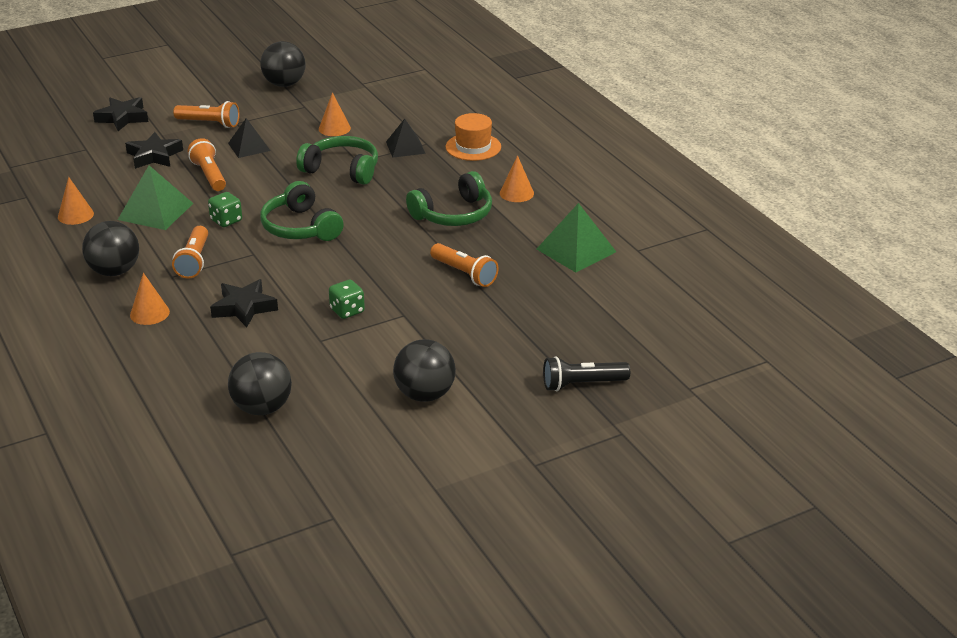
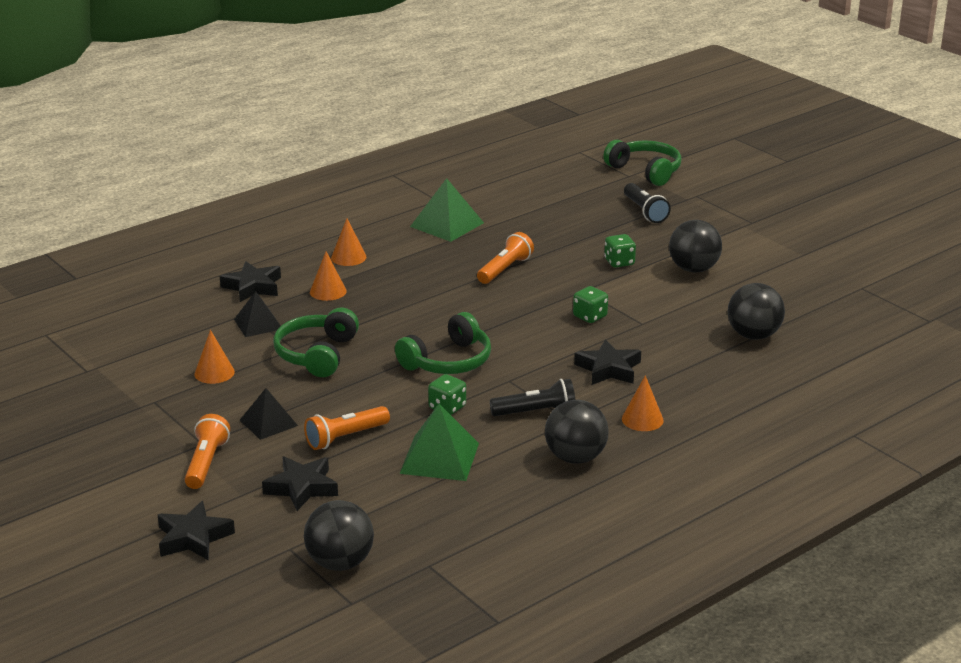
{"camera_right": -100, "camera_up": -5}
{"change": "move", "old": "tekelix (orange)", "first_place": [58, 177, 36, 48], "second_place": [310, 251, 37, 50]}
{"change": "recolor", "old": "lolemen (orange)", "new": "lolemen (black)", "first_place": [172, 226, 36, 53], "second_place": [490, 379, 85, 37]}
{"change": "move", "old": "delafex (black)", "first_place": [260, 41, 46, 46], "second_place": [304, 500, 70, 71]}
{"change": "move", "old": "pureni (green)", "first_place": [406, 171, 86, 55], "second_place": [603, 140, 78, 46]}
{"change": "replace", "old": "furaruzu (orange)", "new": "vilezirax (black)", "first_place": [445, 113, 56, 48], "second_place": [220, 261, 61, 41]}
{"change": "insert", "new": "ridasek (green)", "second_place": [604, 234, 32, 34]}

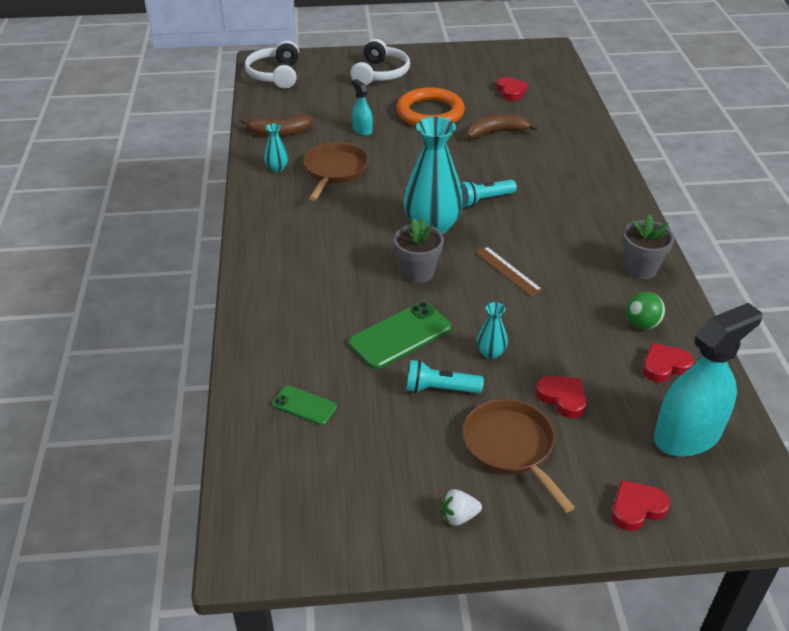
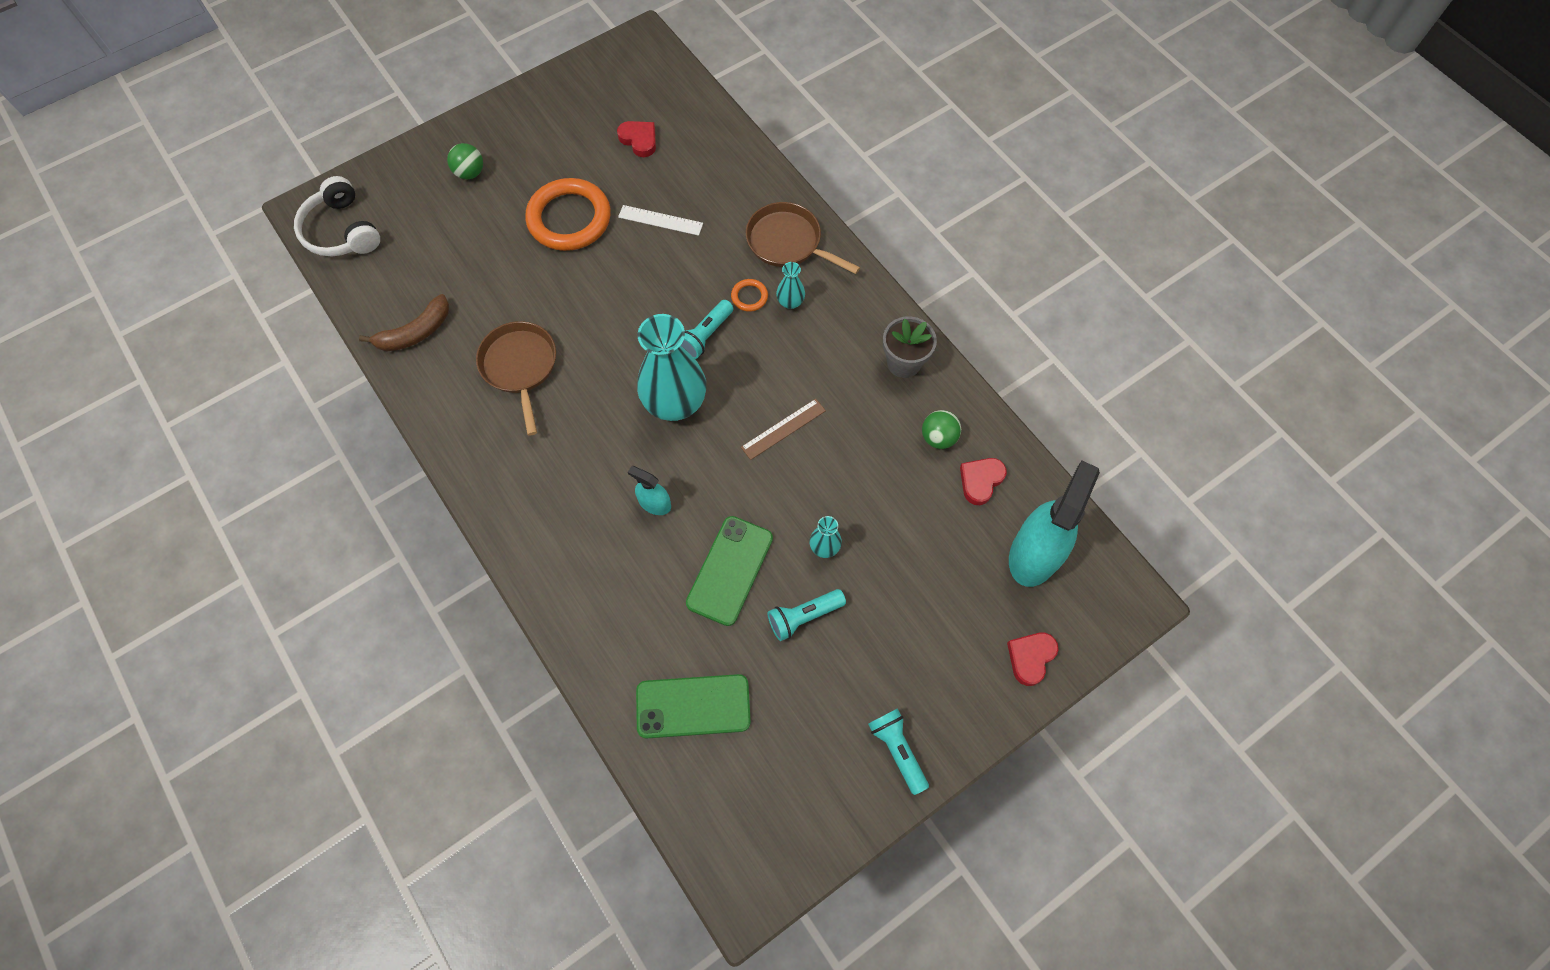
{"camera_right": -30, "camera_up": 25}
{"change": "move", "old": "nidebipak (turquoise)", "first_place": [264, 123, 24, 49], "second_place": [776, 262, 29, 47]}
{"change": "resize", "old": "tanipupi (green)", "first_place": [272, 385, 65, 40], "second_place": [636, 674, 115, 64], "factor": 1.76}
{"change": "replace", "old": "pureni (white)", "new": "delafex (green)", "first_place": [351, 39, 59, 46], "second_place": [447, 143, 36, 36]}
{"change": "move", "old": "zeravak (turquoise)", "first_place": [352, 79, 21, 57], "second_place": [628, 466, 43, 49]}
{"change": "delete", "old": "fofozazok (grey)", "first_place": [394, 218, 50, 65]}
{"change": "replace", "old": "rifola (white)", "new": "lolemen (turquoise)", "first_place": [441, 489, 41, 37], "second_place": [868, 708, 61, 87]}
{"change": "move", "old": "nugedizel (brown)", "first_place": [463, 399, 112, 114], "second_place": [746, 202, 114, 72]}
{"change": "replace", "old": "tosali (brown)", "new": "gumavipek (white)", "first_place": [466, 114, 72, 25], "second_place": [618, 205, 85, 31]}
{"change": "rotate", "old": "gumavipek (brown)", "first_place": [475, 246, 68, 50], "second_place": [741, 399, 85, 61], "degrees": -60}
{"change": "delete", "old": "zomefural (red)", "first_place": [536, 376, 51, 42]}
{"change": "insert", "new": "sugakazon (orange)", "second_place": [731, 279, 37, 33]}

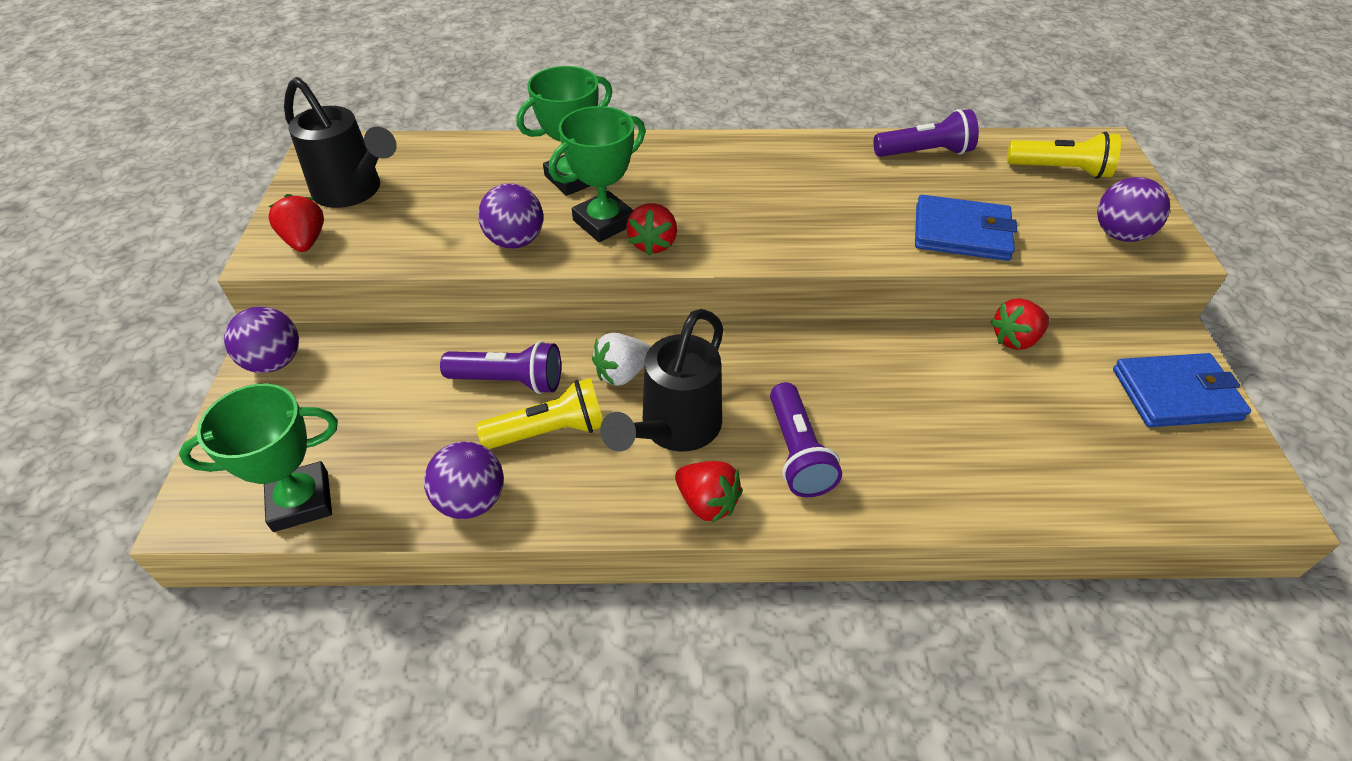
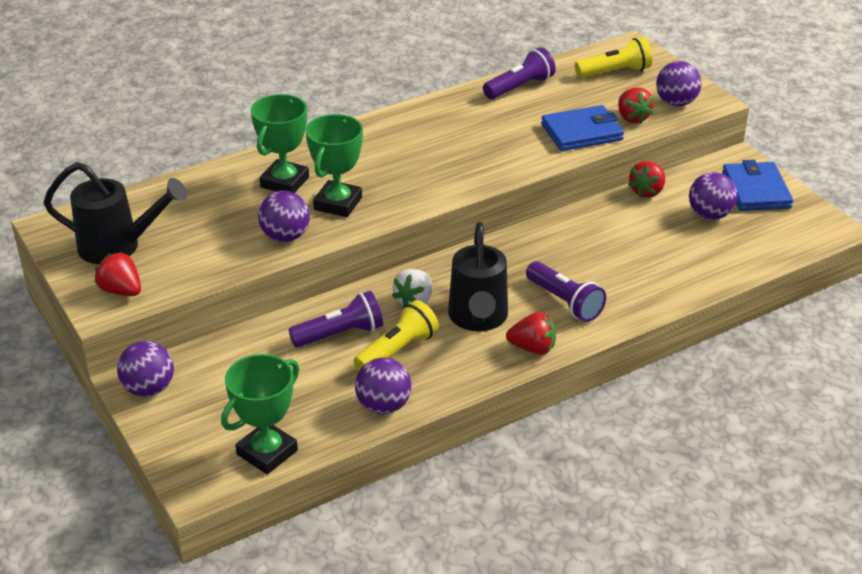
{"camera_right": -30, "camera_up": -10}
{"change": "move", "old": "rifola (red)", "first_place": [626, 203, 51, 53], "second_place": [618, 87, 36, 37]}
{"change": "rotate", "old": "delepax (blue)", "first_place": [1113, 353, 138, 74], "second_place": [722, 160, 71, 51], "degrees": -60}
{"change": "insert", "new": "delafex (purple)", "second_place": [689, 172, 48, 48]}

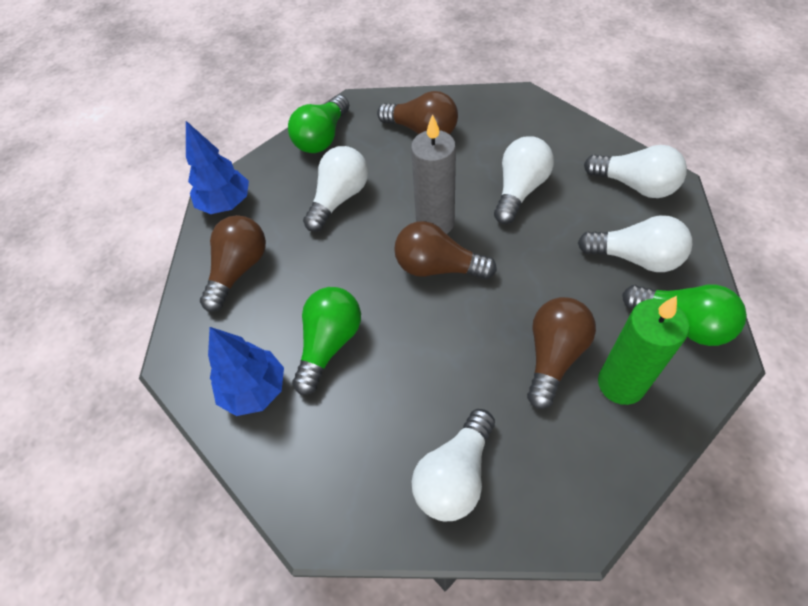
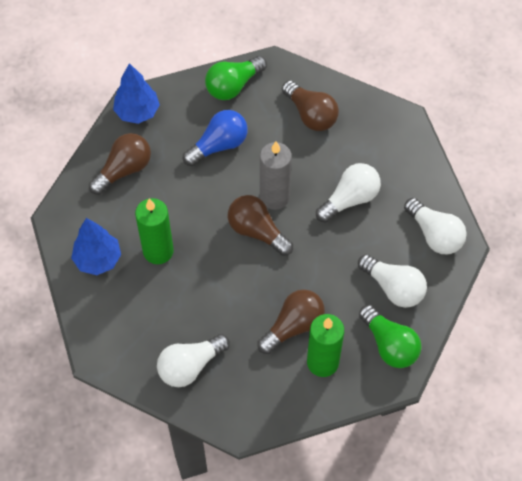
{"camera_right": 20, "camera_up": 5}
{"change": "replace", "old": "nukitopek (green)", "new": "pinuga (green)", "first_place": [292, 287, 69, 108], "second_place": [135, 198, 39, 66]}
{"change": "recolor", "old": "nukitopek (white)", "new": "nukitopek (blue)", "first_place": [303, 146, 65, 86], "second_place": [183, 110, 65, 56]}

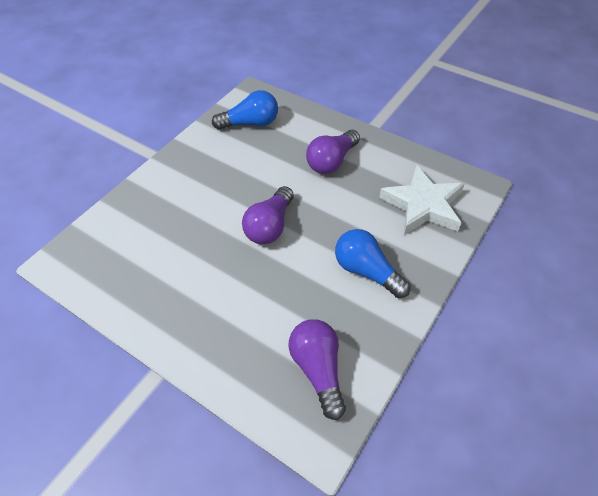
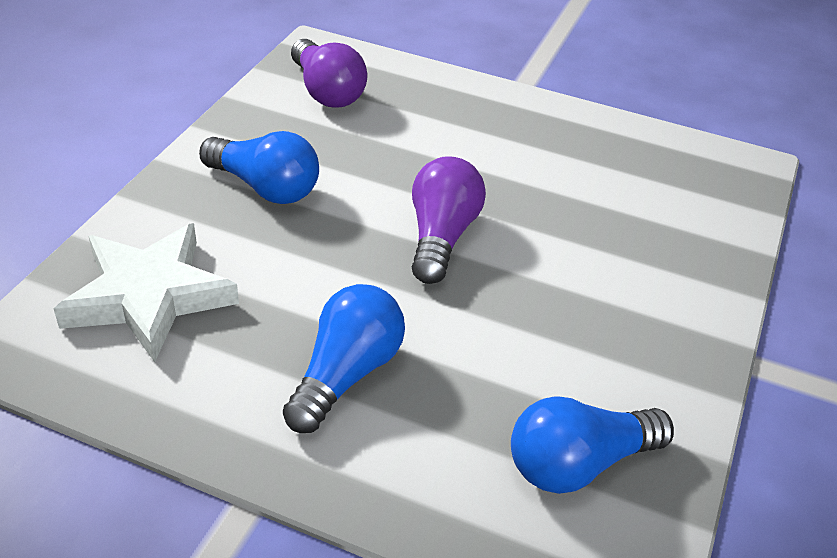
{"camera_right": 165, "camera_up": -10}
{"change": "recolor", "old": "nukitopek (purple)", "new": "nukitopek (blue)", "first_place": [306, 130, 54, 44], "second_place": [283, 284, 122, 149]}

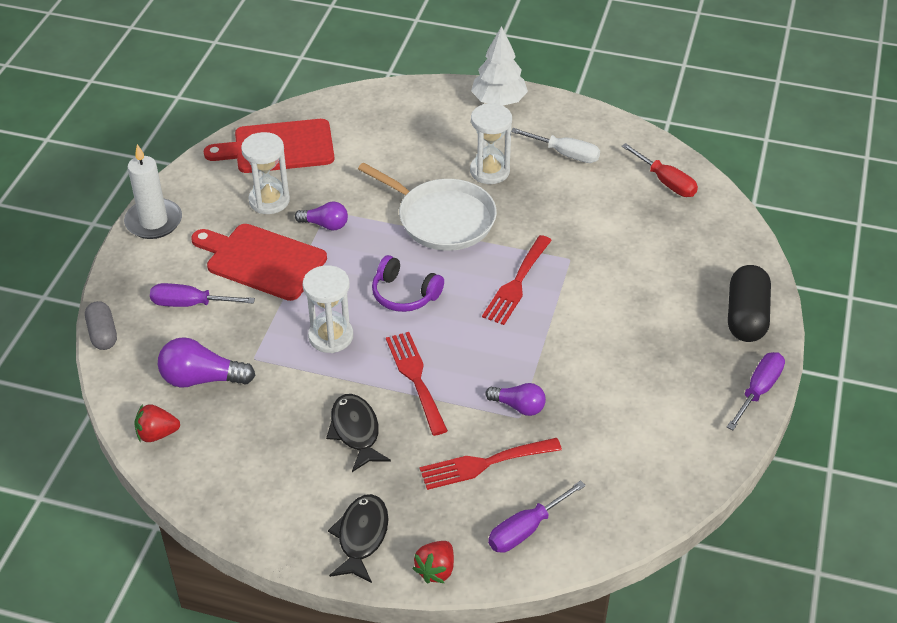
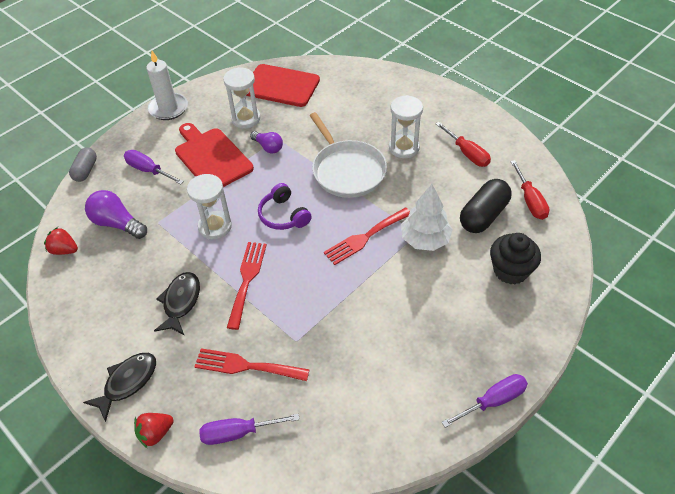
{"camera_right": 30, "camera_up": 5}
{"change": "move", "old": "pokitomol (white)", "first_place": [471, 26, 57, 80], "second_place": [401, 184, 52, 67]}
{"change": "delete", "old": "nukitopek (purple)", "first_place": [485, 383, 61, 33]}
{"change": "recolor", "old": "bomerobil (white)", "new": "bomerobil (red)", "first_place": [511, 128, 89, 35], "second_place": [435, 122, 56, 45]}
{"change": "move", "old": "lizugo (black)", "first_place": [728, 265, 43, 77], "second_place": [460, 179, 52, 54]}
{"change": "insert", "new": "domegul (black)", "second_place": [490, 233, 51, 52]}

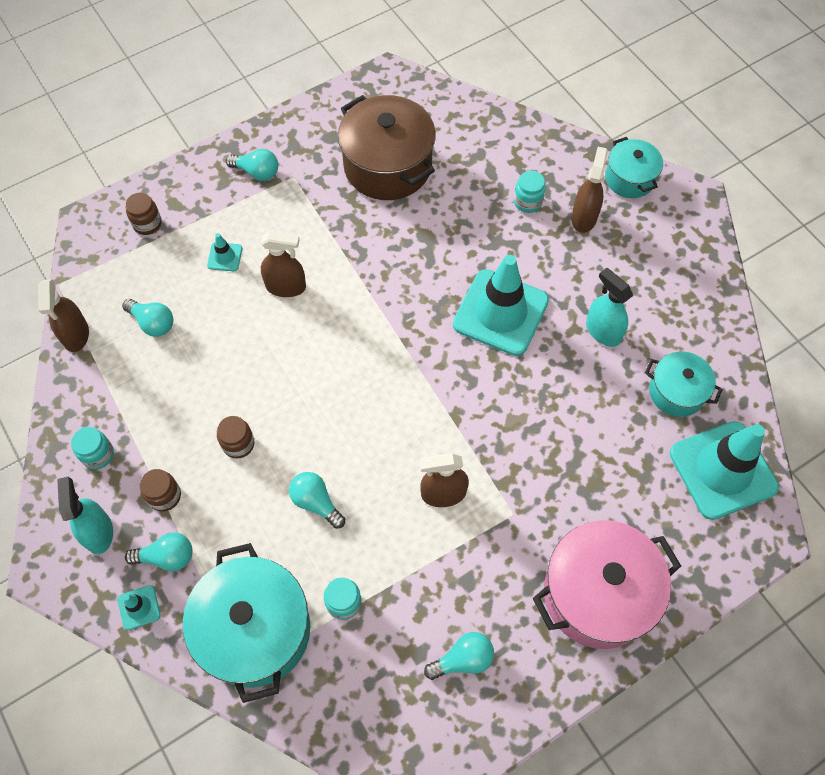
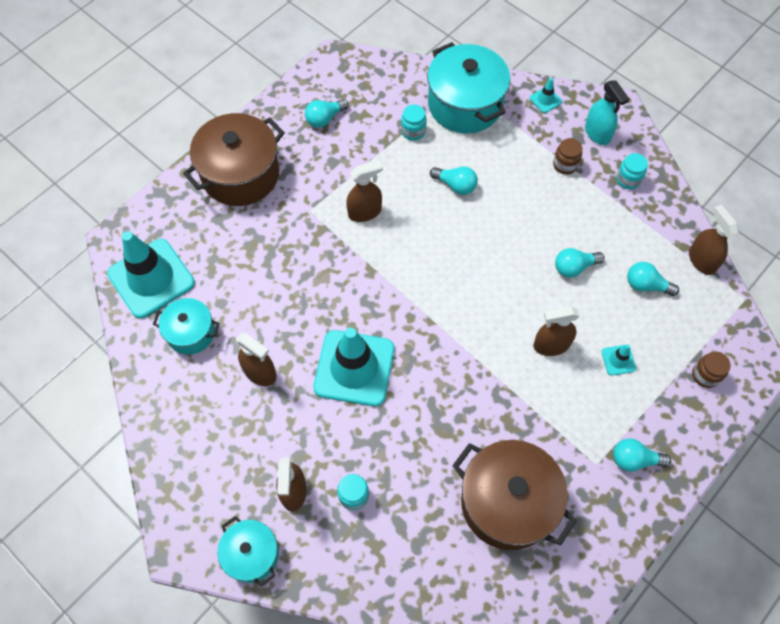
{"camera_right": 165, "camera_up": 0}
{"change": "move", "old": "nukitopek (turquoise)", "first_place": [125, 532, 68, 39], "second_place": [555, 248, 50, 30]}
{"change": "delete", "old": "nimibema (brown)", "first_place": [217, 416, 37, 43]}
{"change": "recolor", "old": "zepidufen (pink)", "new": "zepidufen (brown)", "first_place": [533, 520, 148, 129], "second_place": [183, 113, 102, 93]}
{"change": "recolor", "old": "zeravak (turquoise)", "new": "zeravak (brown)", "first_place": [586, 268, 47, 79], "second_place": [236, 333, 41, 53]}

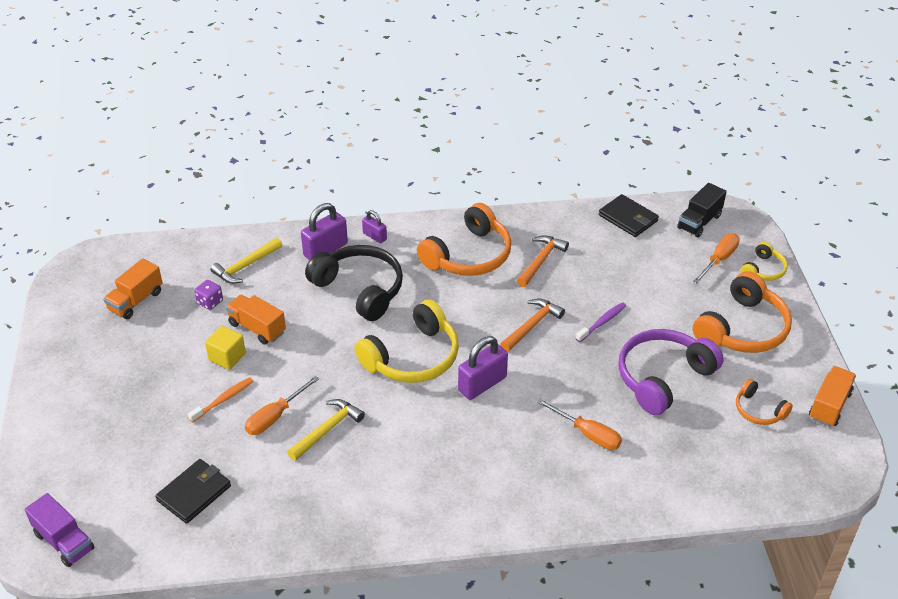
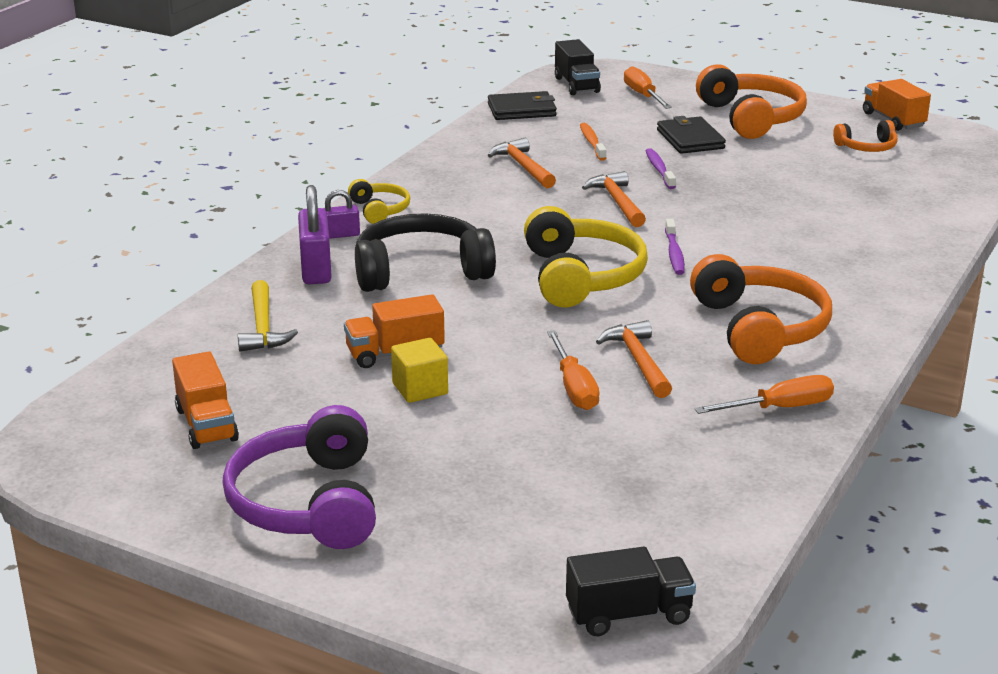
{"camera_right": -55, "camera_up": -15}
{"change": "recolor", "old": "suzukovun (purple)", "new": "suzukovun (black)", "first_place": [25, 493, 69, 74], "second_place": [566, 547, 130, 89]}
{"change": "move", "old": "delepax (black)", "first_place": [155, 459, 76, 65], "second_place": [657, 116, 69, 38]}
{"change": "move", "old": "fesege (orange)", "first_place": [188, 377, 65, 45], "second_place": [580, 123, 26, 38]}
{"change": "delete", "old": "ridasek (purple)", "first_place": [194, 280, 29, 30]}
{"change": "recolor", "old": "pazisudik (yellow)", "new": "pazisudik (orange)", "first_place": [287, 399, 78, 62], "second_place": [596, 320, 76, 78]}
{"change": "move", "old": "pureni (orange)", "first_place": [417, 203, 94, 73], "second_place": [690, 254, 142, 110]}
{"change": "replace", "old": "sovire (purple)", "new": "fesege (purple)", "first_place": [458, 336, 50, 64], "second_place": [665, 219, 20, 56]}
{"change": "move", "old": "bomerobil (orange)", "first_place": [537, 399, 85, 51], "second_place": [694, 375, 140, 39]}
{"change": "move", "old": "pureni (purple)", "first_place": [618, 329, 106, 86], "second_place": [222, 405, 154, 144]}
{"change": "move", "old": "pureni (yellow)", "first_place": [741, 242, 47, 39], "second_place": [348, 179, 62, 45]}

